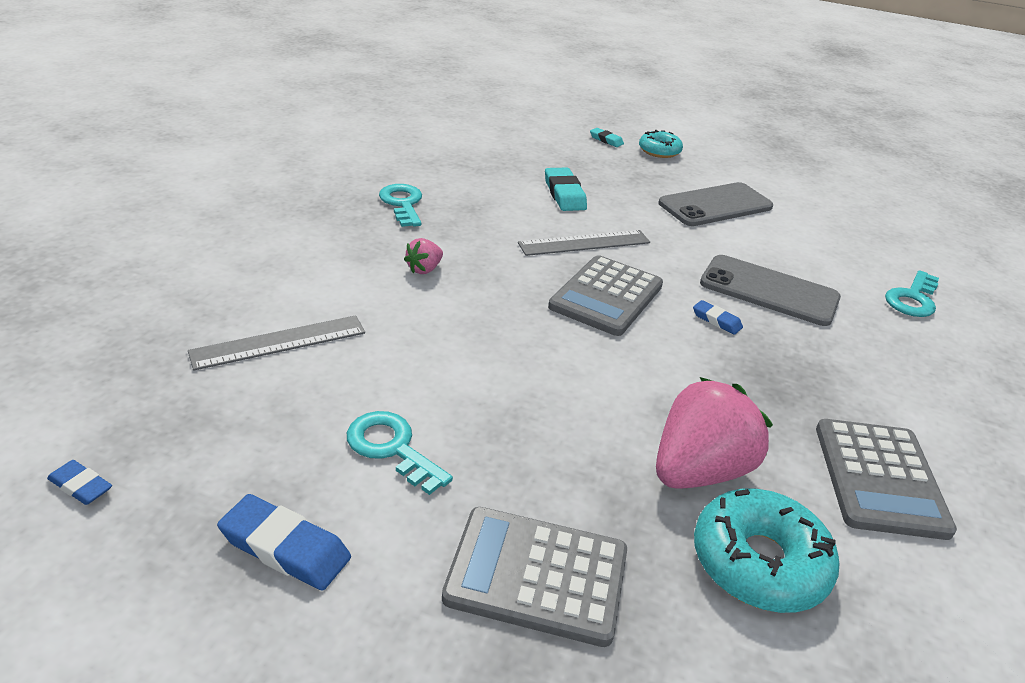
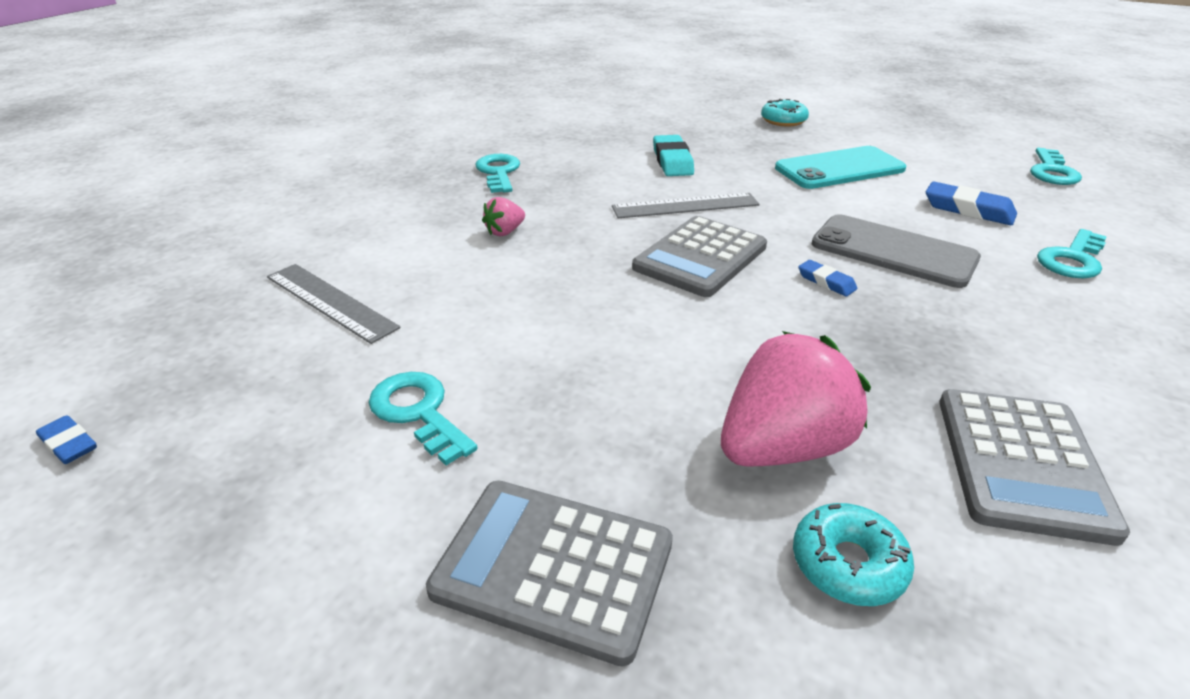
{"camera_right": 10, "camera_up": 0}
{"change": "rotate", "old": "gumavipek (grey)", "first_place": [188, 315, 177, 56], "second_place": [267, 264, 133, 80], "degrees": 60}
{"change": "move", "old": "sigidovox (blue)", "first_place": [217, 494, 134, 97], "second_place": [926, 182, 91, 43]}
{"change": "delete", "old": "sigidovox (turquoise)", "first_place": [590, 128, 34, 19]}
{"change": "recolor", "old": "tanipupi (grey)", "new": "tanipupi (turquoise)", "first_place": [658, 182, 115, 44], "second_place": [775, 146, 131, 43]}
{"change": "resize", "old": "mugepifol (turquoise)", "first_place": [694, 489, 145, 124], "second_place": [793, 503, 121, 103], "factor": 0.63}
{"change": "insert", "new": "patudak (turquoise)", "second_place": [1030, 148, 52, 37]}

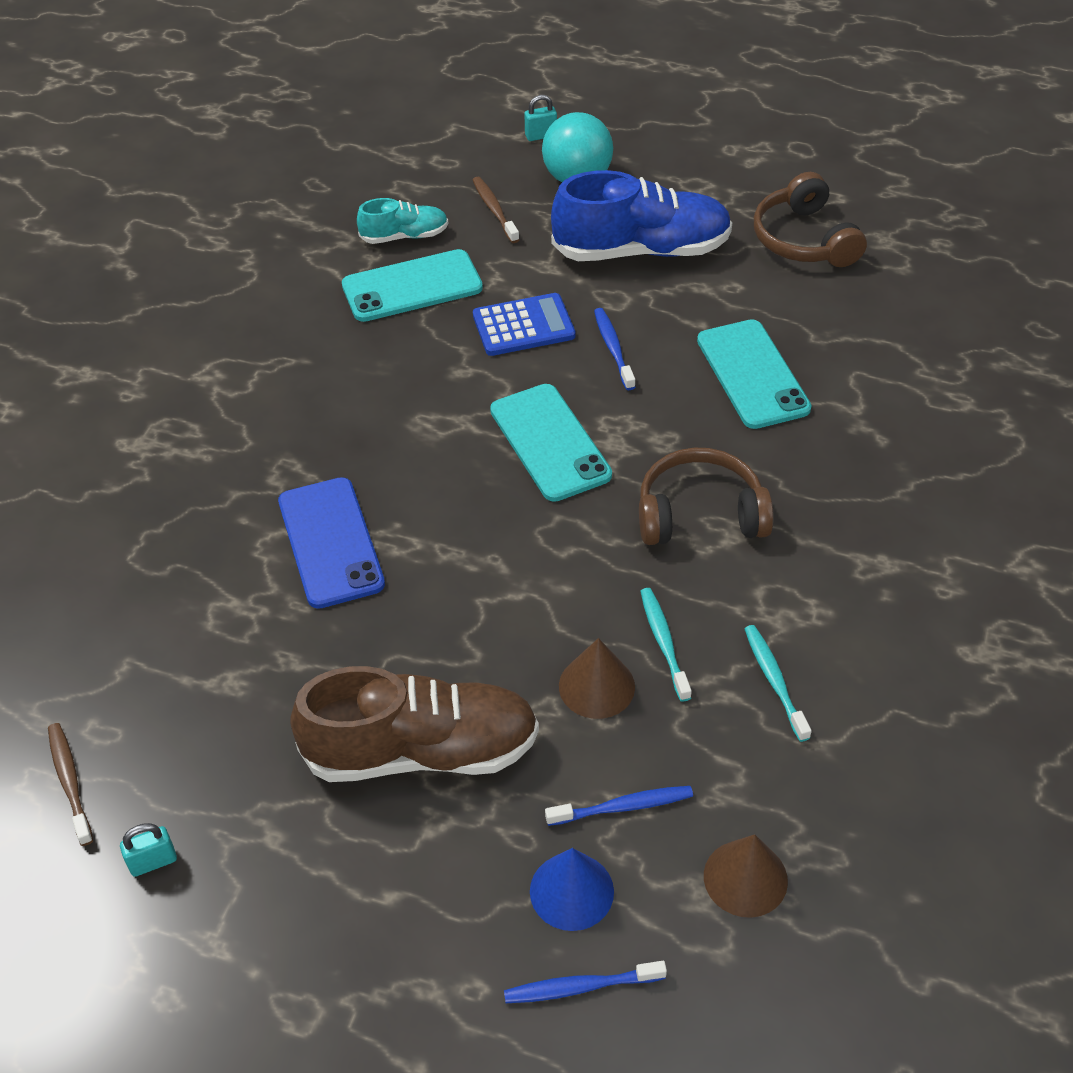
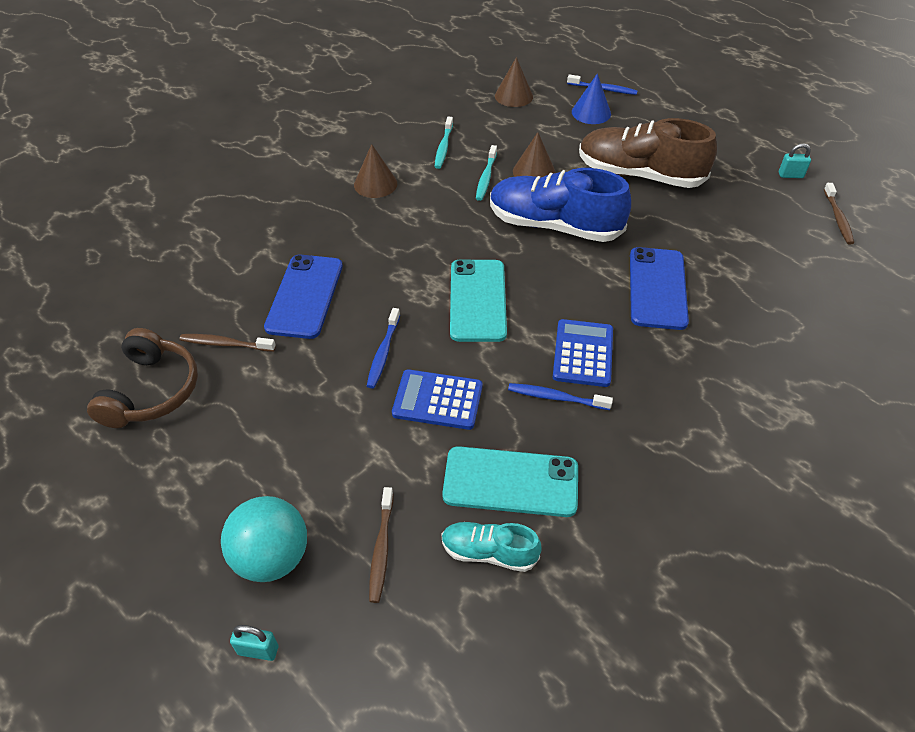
{"camera_right": -155, "camera_up": 0}
{"change": "move", "old": "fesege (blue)", "first_place": [545, 786, 148, 40], "second_place": [508, 383, 105, 27]}
{"change": "move", "old": "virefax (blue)", "first_place": [551, 170, 181, 91], "second_place": [490, 168, 141, 74]}
{"change": "delete", "old": "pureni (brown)", "first_place": [639, 448, 135, 97]}
{"change": "recolor", "old": "tanipupi (turquoise)", "new": "tanipupi (blue)", "first_place": [697, 319, 115, 110], "second_place": [264, 254, 79, 85]}
{"change": "insert", "new": "fesege (brown)", "second_place": [180, 334, 96, 18]}
{"change": "insert", "new": "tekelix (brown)", "second_place": [354, 144, 43, 54]}
{"change": "insert", "new": "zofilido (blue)", "second_place": [553, 319, 60, 68]}

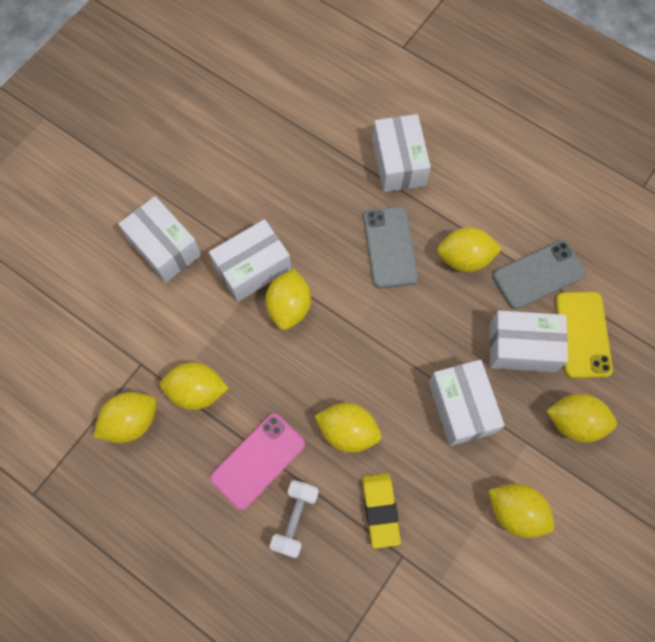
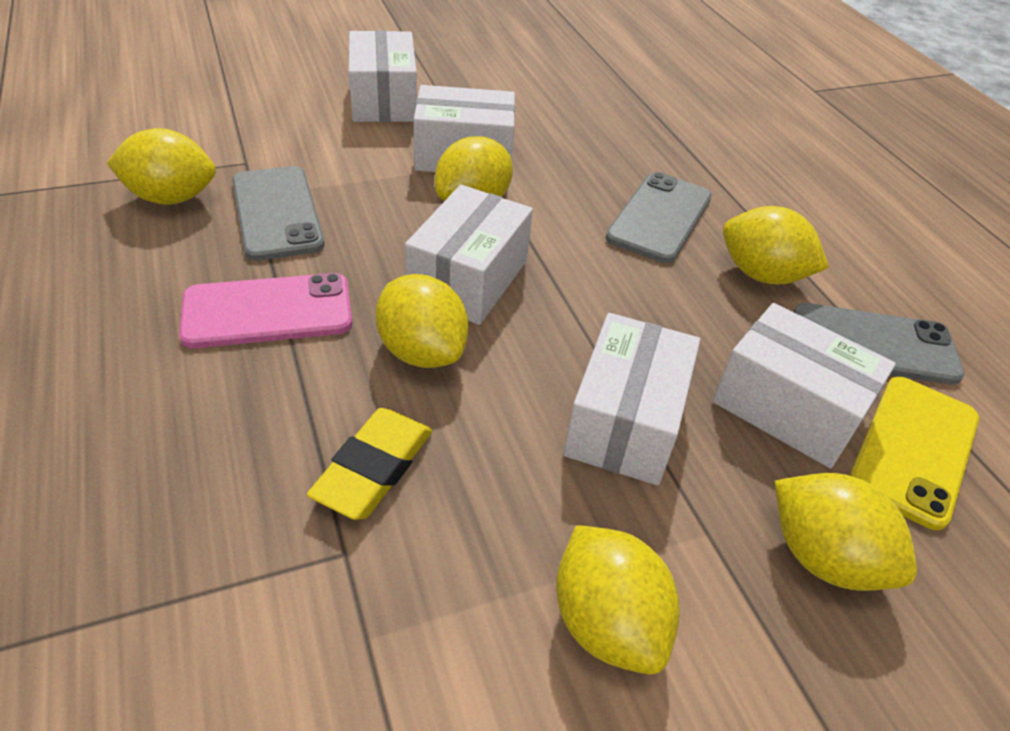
{"camera_right": 30, "camera_up": -25}
{"change": "replace", "old": "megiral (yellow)", "new": "tanipupi (grey)", "first_place": [160, 362, 69, 48], "second_place": [232, 166, 93, 95]}
{"change": "delete", "old": "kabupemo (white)", "first_place": [270, 480, 49, 78]}
{"change": "move", "old": "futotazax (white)", "first_place": [372, 114, 59, 78], "second_place": [405, 185, 128, 140]}

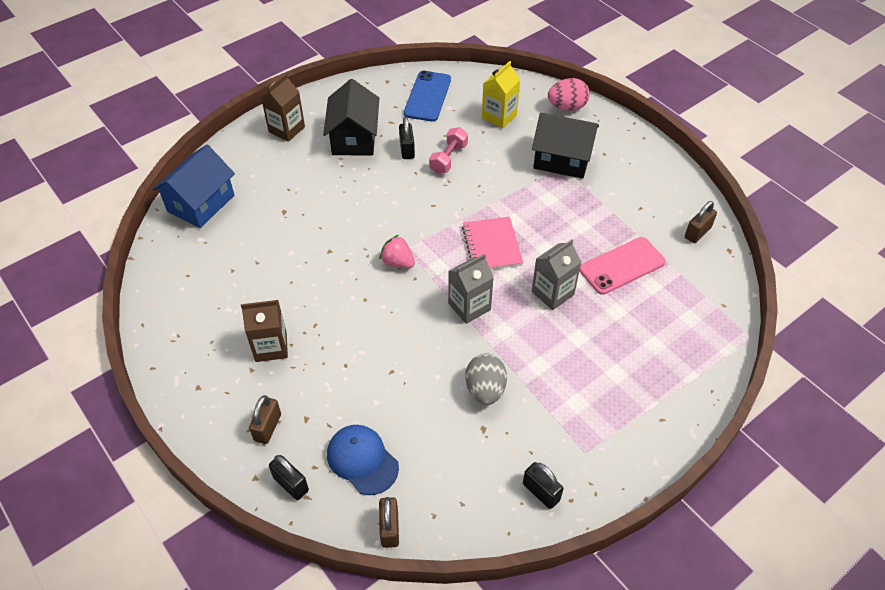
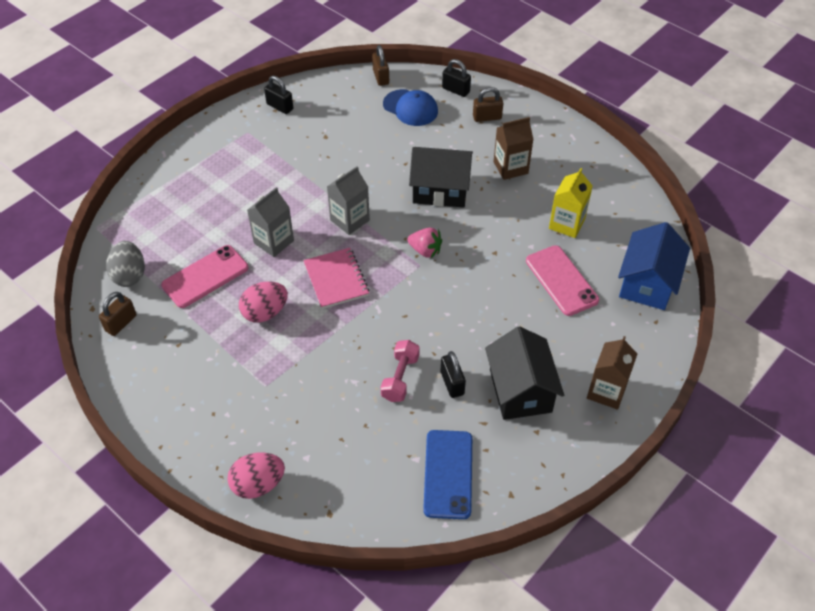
{"camera_right": 170, "camera_up": 0}
{"change": "rotate", "old": "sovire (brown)", "first_place": [249, 395, 32, 49], "second_place": [473, 87, 30, 35], "degrees": 75}
{"change": "move", "old": "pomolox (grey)", "first_place": [466, 353, 41, 52], "second_place": [106, 241, 39, 46]}
{"change": "move", "old": "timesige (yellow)", "first_place": [482, 61, 38, 68], "second_place": [549, 168, 44, 70]}
{"change": "move", "old": "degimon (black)", "first_place": [532, 113, 67, 66], "second_place": [409, 147, 64, 61]}
{"change": "insert", "new": "pomolox (pink)", "second_place": [239, 281, 49, 42]}
{"change": "insert", "new": "tanipupi (pink)", "second_place": [526, 245, 73, 71]}

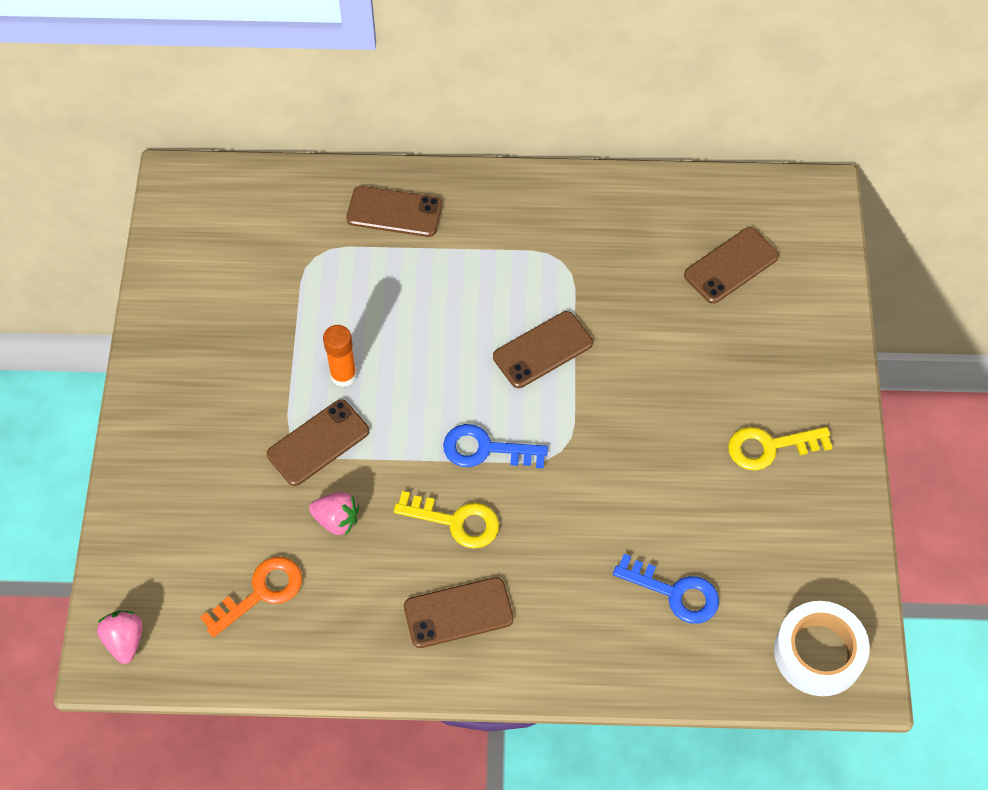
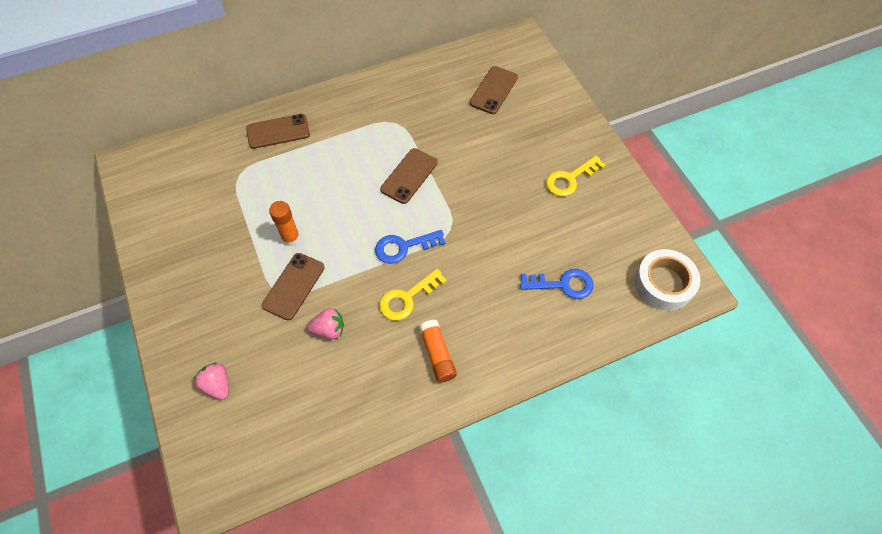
{"camera_right": -25, "camera_up": 0}
{"change": "move", "old": "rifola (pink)", "first_place": [97, 611, 46, 53], "second_place": [194, 363, 35, 37]}
{"change": "delete", "old": "patudak (orange)", "first_place": [200, 557, 102, 80]}
{"change": "rotate", "old": "patudak (yellow)", "first_place": [394, 491, 105, 57], "second_place": [379, 269, 68, 52], "degrees": 150}
{"change": "replace", "old": "tanipupi (brown)", "new": "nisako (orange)", "first_place": [404, 577, 110, 71], "second_place": [419, 319, 38, 64]}

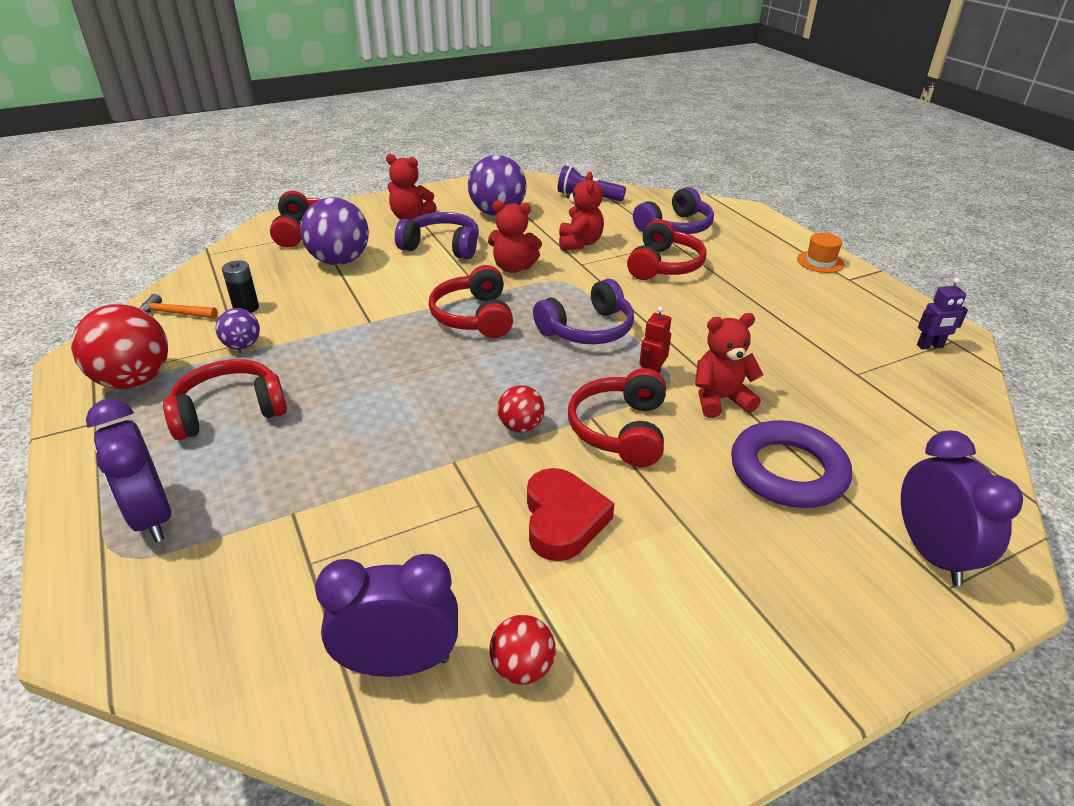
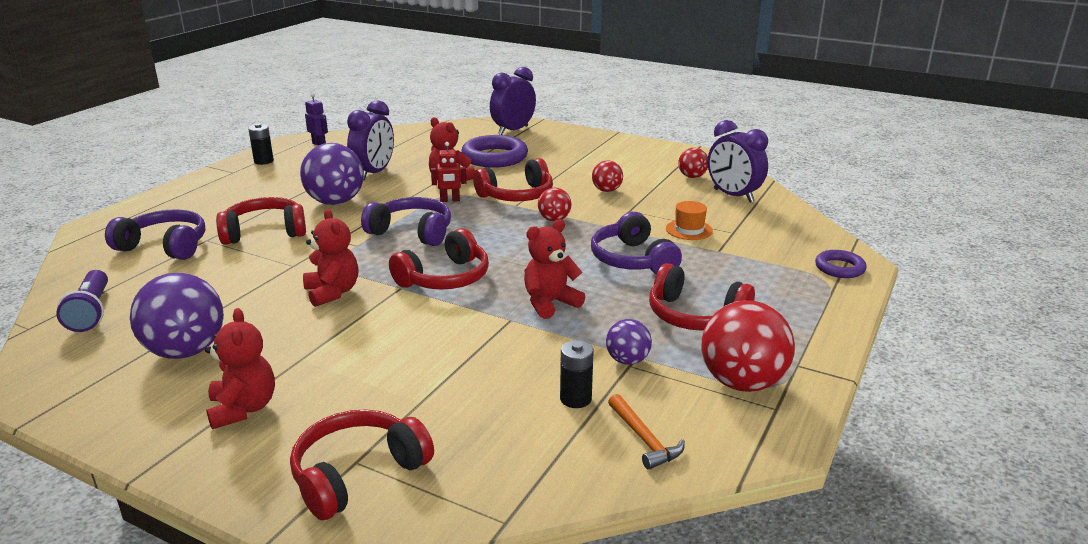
{"camera_right": -125, "camera_up": -10}
{"change": "move", "old": "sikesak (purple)", "first_place": [86, 399, 85, 143], "second_place": [347, 100, 47, 80]}
{"change": "move", "old": "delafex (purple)", "first_place": [300, 197, 69, 68], "second_place": [300, 143, 64, 62]}
{"change": "move", "old": "pureni (purple)", "first_place": [395, 212, 84, 47], "second_place": [591, 212, 91, 62]}
{"change": "replace", "old": "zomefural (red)", "new": "delafex (red)", "first_place": [527, 468, 88, 93], "second_place": [592, 161, 31, 31]}
{"change": "move", "old": "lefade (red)", "first_place": [559, 172, 45, 79], "second_place": [524, 219, 61, 100]}
{"change": "move", "old": "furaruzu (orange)", "first_place": [797, 233, 48, 40], "second_place": [666, 201, 47, 39]}
{"change": "insert", "new": "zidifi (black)", "second_place": [248, 123, 26, 42]}
{"change": "insert", "new": "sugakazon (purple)", "second_place": [815, 250, 52, 28]}

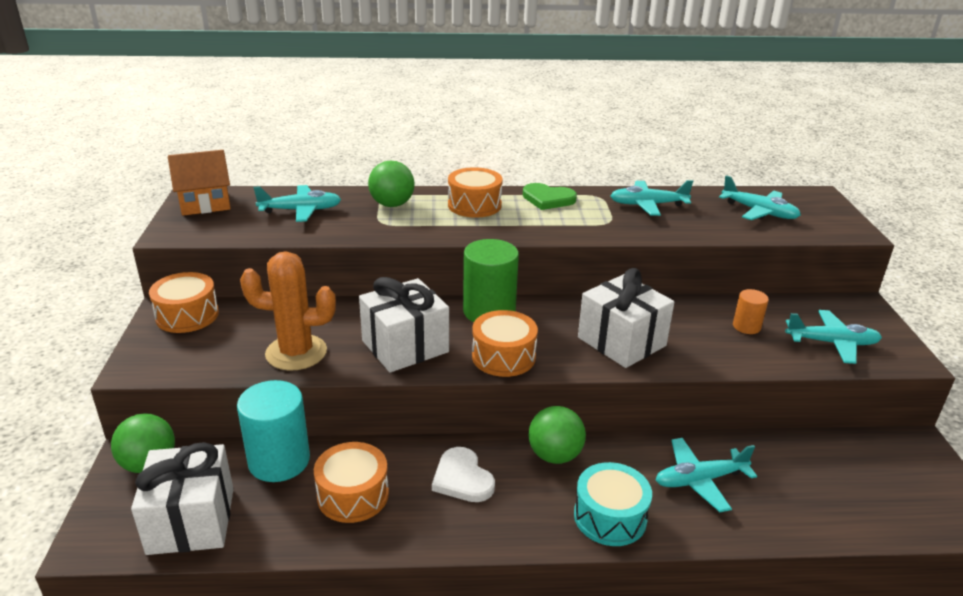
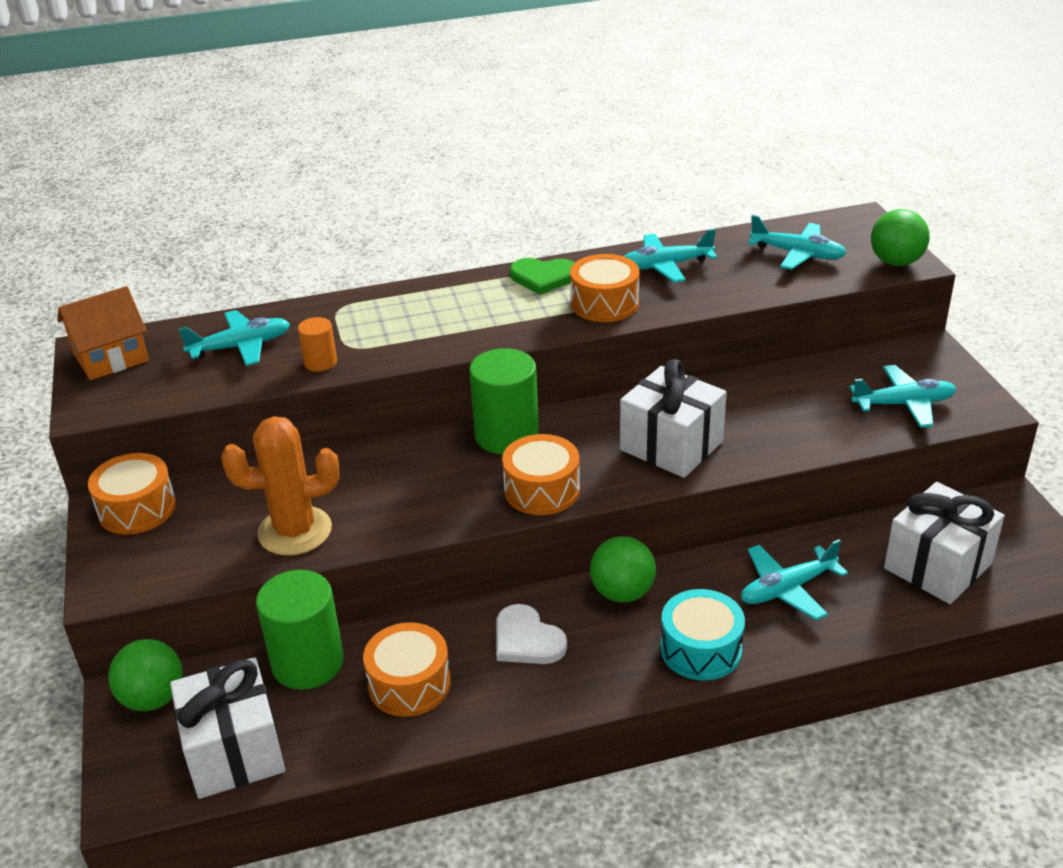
{"camera_right": -10, "camera_up": 5}
{"change": "recolor", "old": "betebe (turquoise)", "new": "betebe (green)", "first_place": [237, 380, 73, 102], "second_place": [256, 570, 88, 120]}
{"change": "move", "old": "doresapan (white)", "first_place": [359, 277, 90, 96], "second_place": [884, 482, 120, 122]}
{"change": "move", "old": "delafex (green)", "first_place": [368, 161, 47, 46], "second_place": [871, 209, 58, 57]}
{"change": "move", "old": "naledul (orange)", "first_place": [448, 167, 55, 51], "second_place": [570, 254, 70, 68]}
{"change": "move", "old": "betebe (orange)", "first_place": [733, 289, 36, 45], "second_place": [298, 317, 39, 55]}

